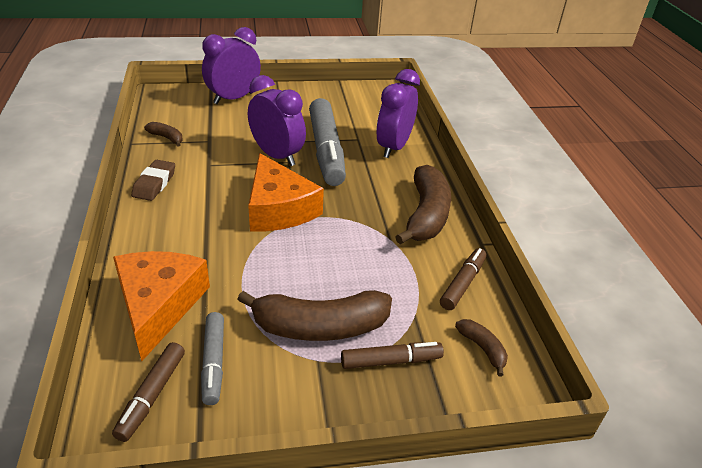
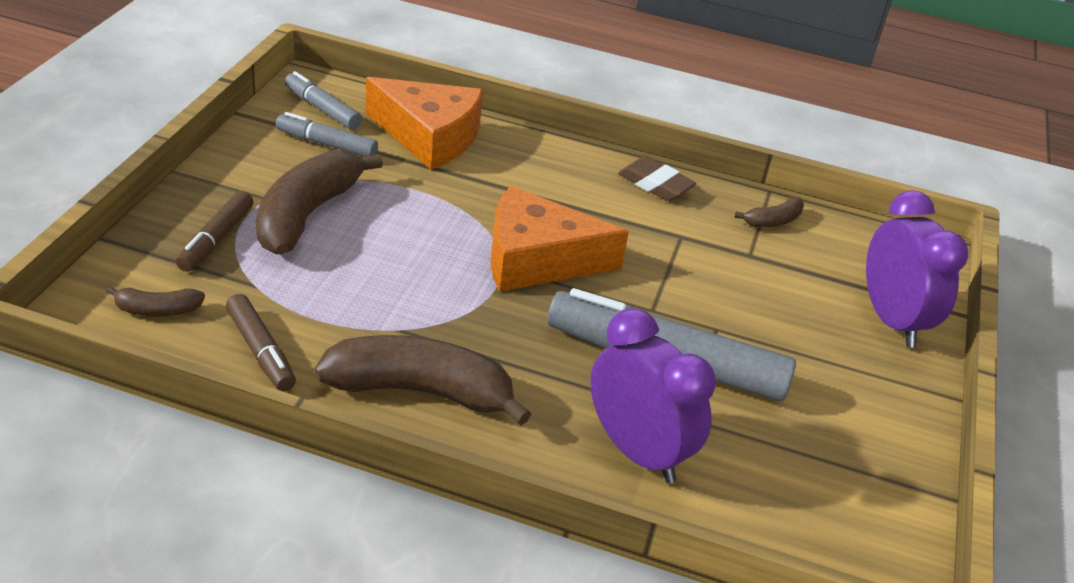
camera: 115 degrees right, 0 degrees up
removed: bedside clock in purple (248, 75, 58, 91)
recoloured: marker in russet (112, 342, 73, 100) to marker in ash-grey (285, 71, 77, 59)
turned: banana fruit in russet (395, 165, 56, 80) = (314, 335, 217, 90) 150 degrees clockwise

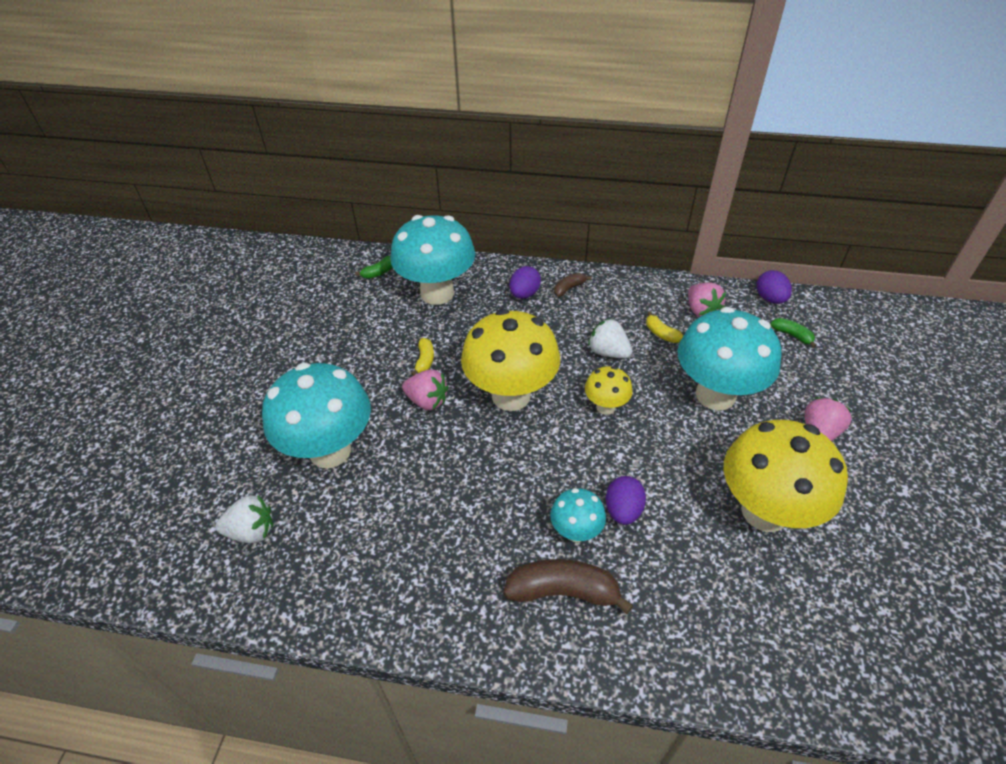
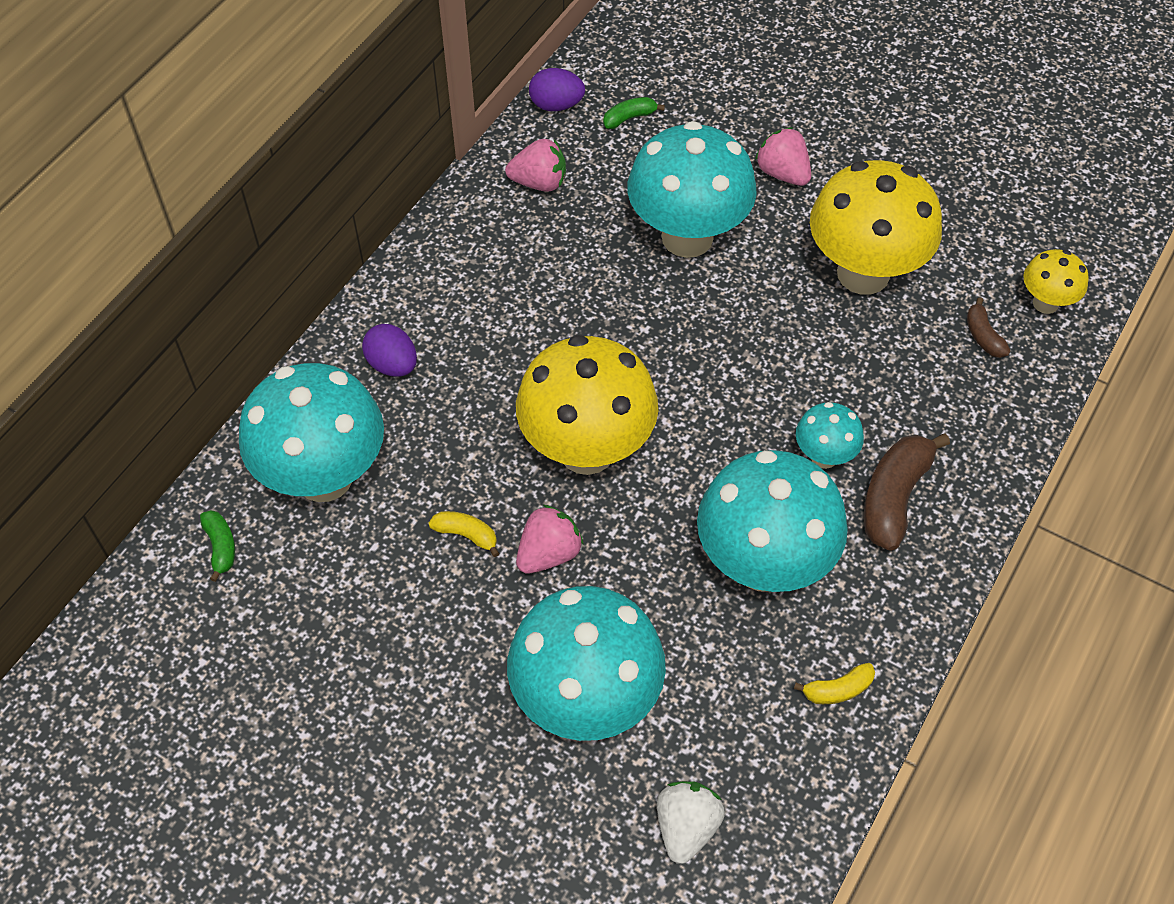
camera: 70 degrees left, 10 degrees up
removed: strawberry in white (588, 318, 44, 40); egg in purple (606, 476, 40, 49)
added: mushroom in aqua (697, 450, 151, 142)
moved: banana fruit in russet (554, 273, 38, 24) to (967, 297, 43, 61); banana fruit in yellow (646, 311, 38, 32) to (794, 663, 81, 41); mushroom in yellow (585, 366, 48, 49) to (1023, 249, 66, 65)

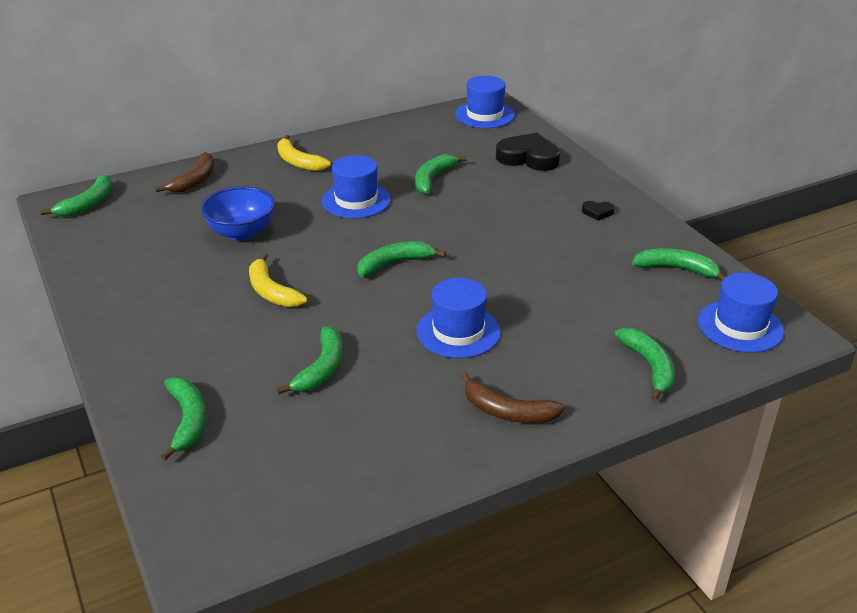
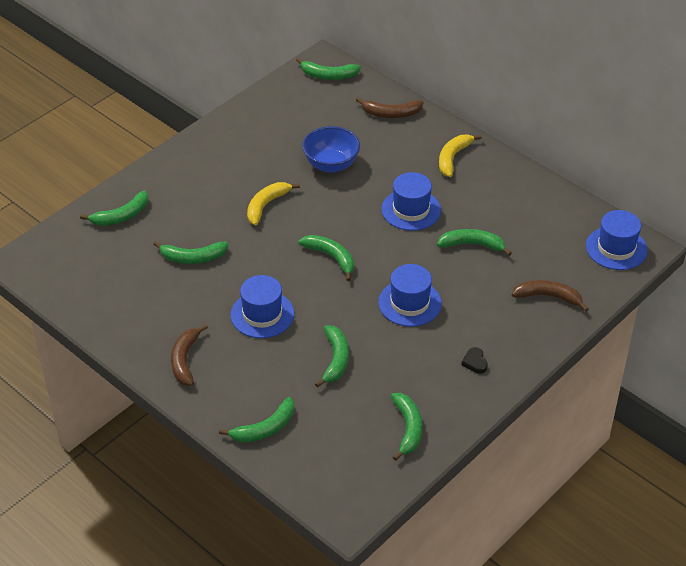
camera: 70 degrees right, 10 degrees up
added: banana fruit in green (315, 325, 34, 63)
moved: hat in blue (698, 273, 86, 80) to (378, 264, 64, 63)
replaced: love heart in black (496, 132, 64, 39) to banana fruit in russet (512, 280, 77, 32)

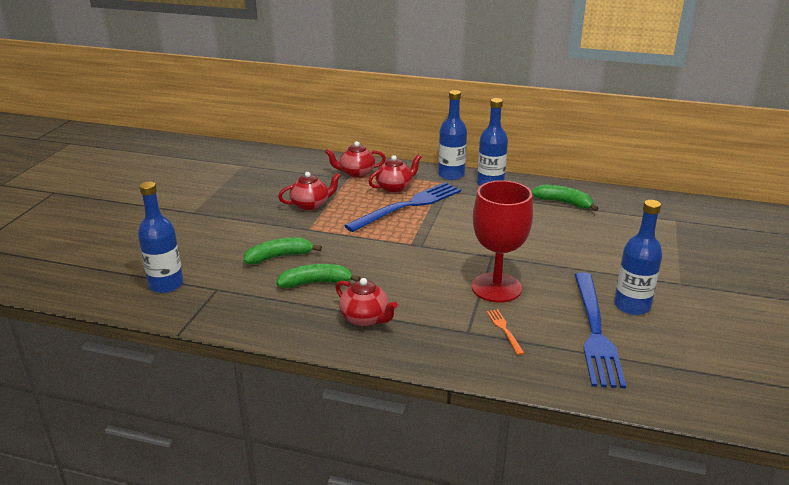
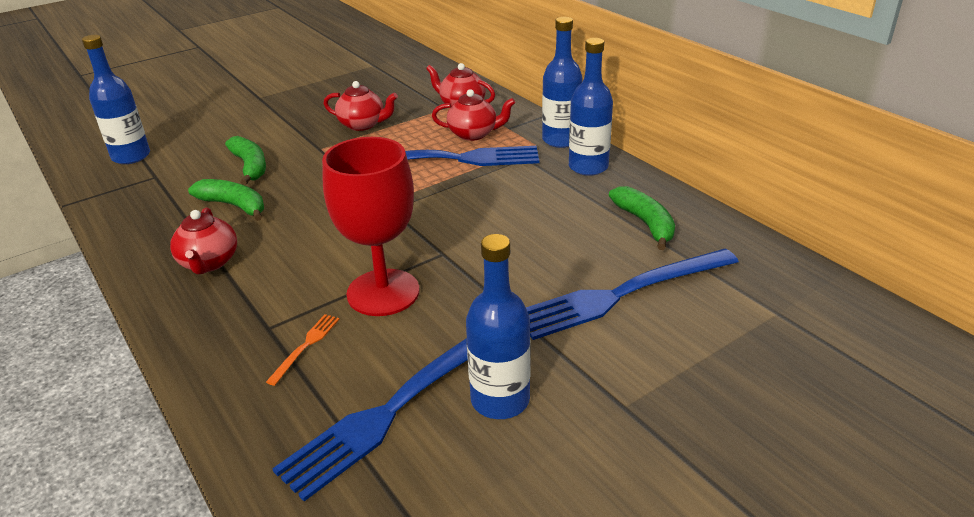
camera: 40 degrees right, 5 degrees up
added: dinner fork in blue (526, 249, 213, 91)
turned: banana fruit in green (244, 237, 78, 27) = (225, 136, 41, 49) 45 degrees clockwise

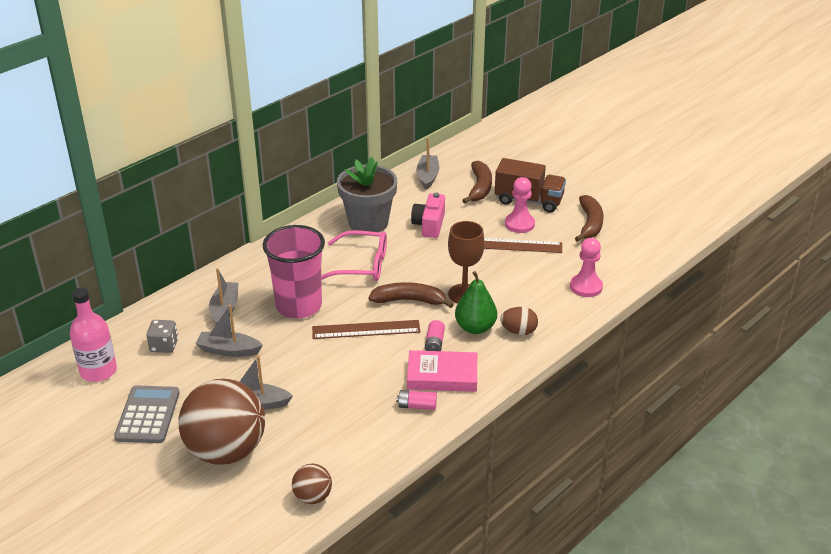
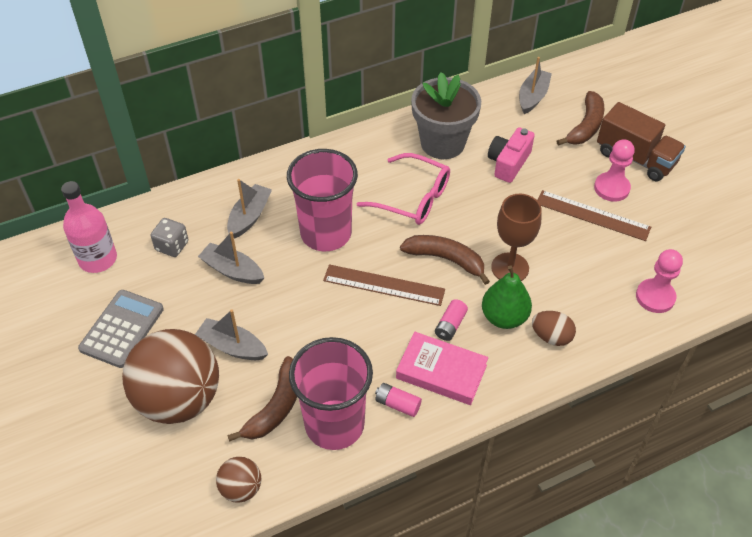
camera: 20 degrees right, 15 degrees up
added: beaker in rosy (289, 337, 84, 113)
moved: banana fruit in russet (575, 195, 29, 47) to (227, 356, 70, 86)

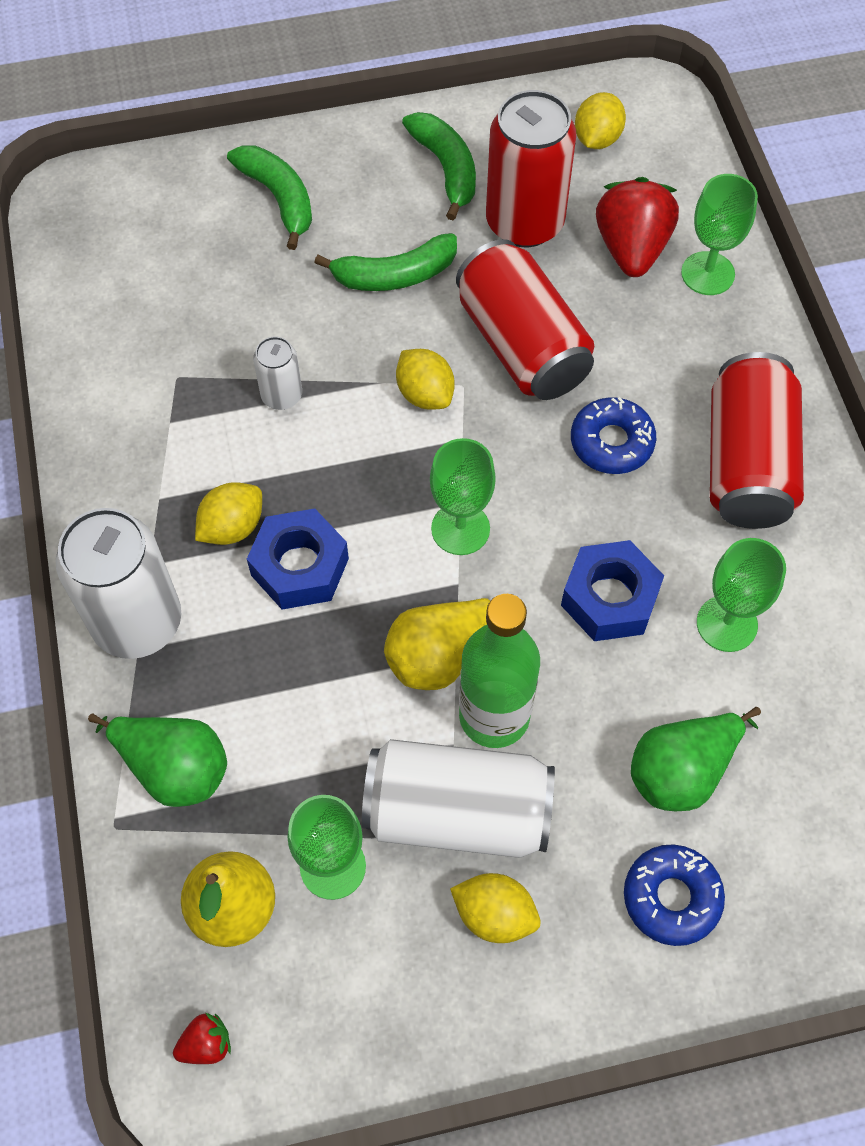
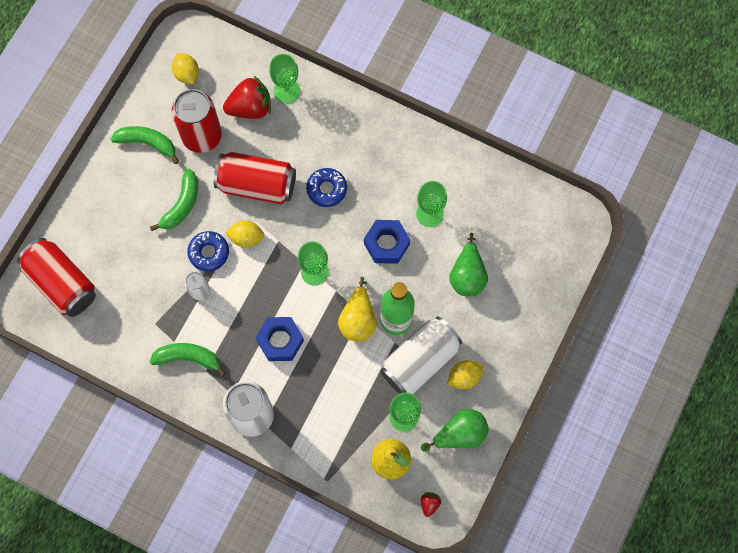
camera: 50 degrees left, 10 degrees up
removed: citrus fruit in yellow (195, 482, 67, 63)
moved: banana fruit in green (227, 145, 85, 105) to (149, 343, 77, 34); can in crimson (710, 352, 94, 177) to (17, 238, 79, 79); toy pear in green (88, 713, 139, 94) to (421, 409, 68, 43); glazed donut in blue (624, 844, 101, 102) to (187, 231, 42, 40)
turned: strawberry in crimson (596, 177, 83, 100) = (223, 76, 48, 43) 120 degrees clockwise

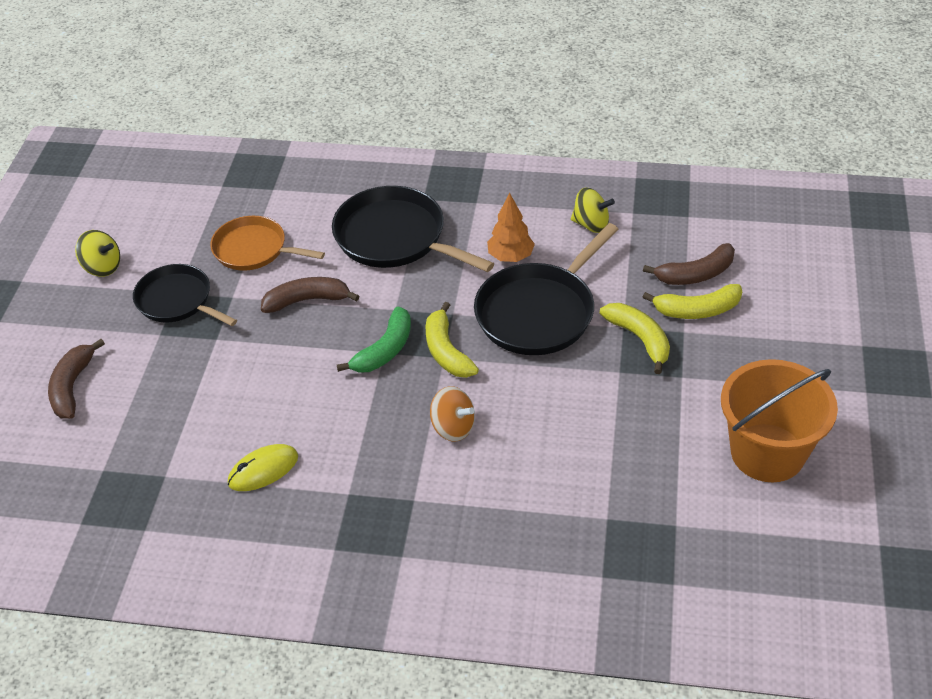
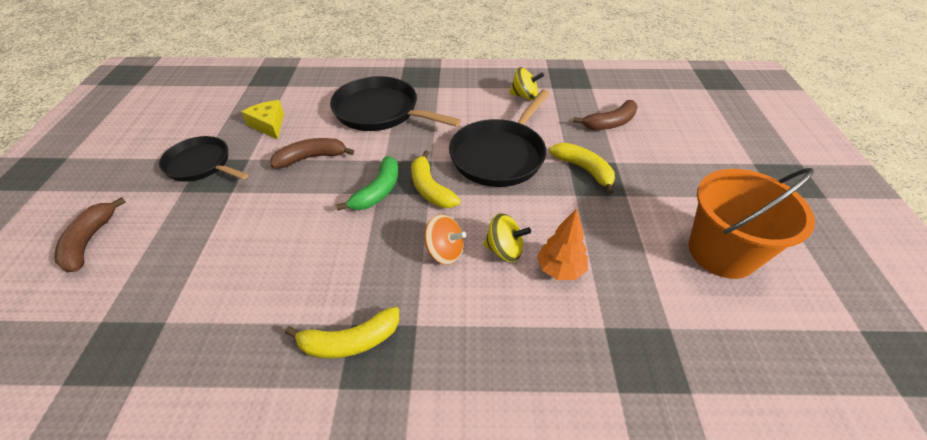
camera: 10 degrees left, 0 degrees up
removed: computer mouse in yellow (228, 444, 70, 47)
moved: toy tree in bright orange (487, 193, 48, 69) to (537, 208, 51, 72); whirligig in yellow (75, 230, 45, 47) to (483, 213, 48, 49); banana fruit in yellow (643, 284, 99, 35) to (285, 307, 114, 52)
replaced: frying pan in bright orange (210, 216, 115, 55) to cheese wedge in yellow (242, 100, 42, 40)

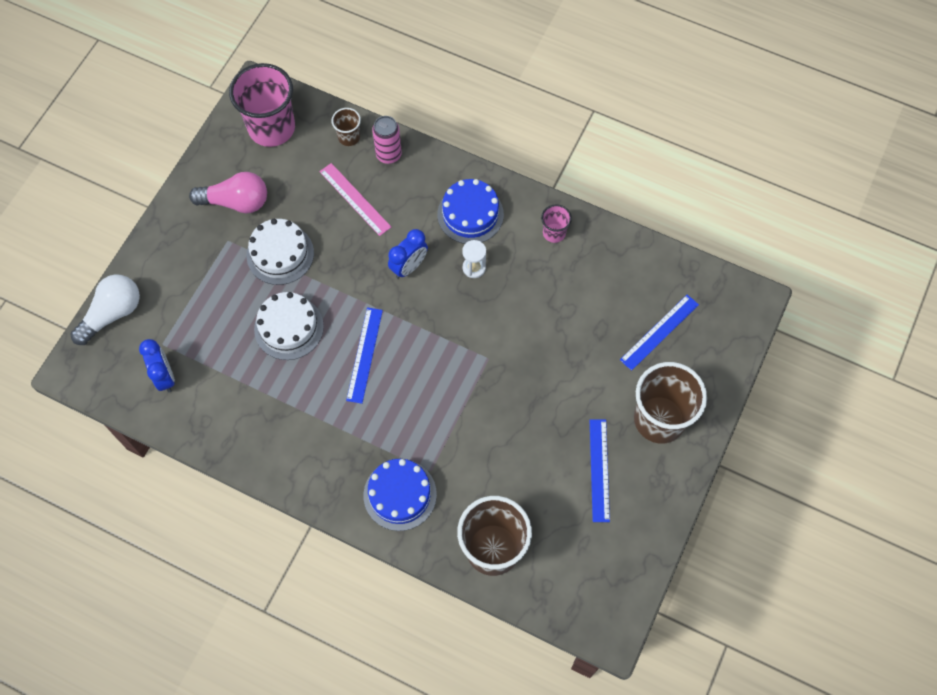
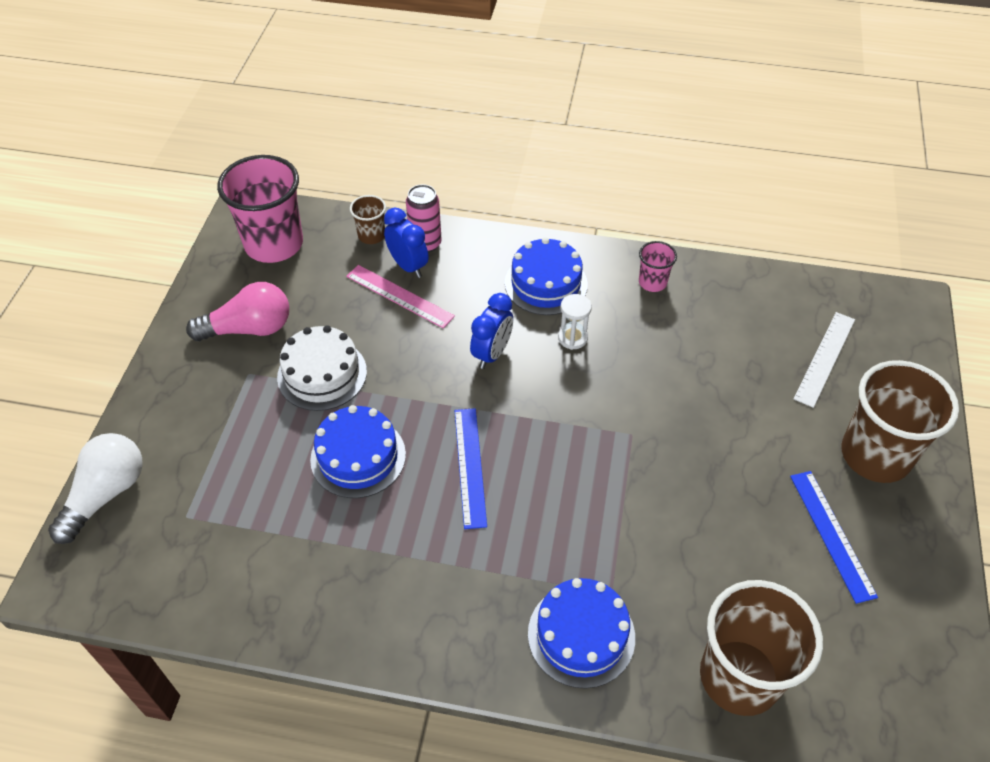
camera: 15 degrees left, 15 degrees down
moved: bedside clock in blue (139, 339, 36, 53) to (384, 208, 45, 70)
recoloured: cake in white (254, 292, 70, 68) to cake in blue (310, 405, 96, 93); straightedge in blue (620, 295, 79, 76) to straightedge in white (794, 312, 61, 96)

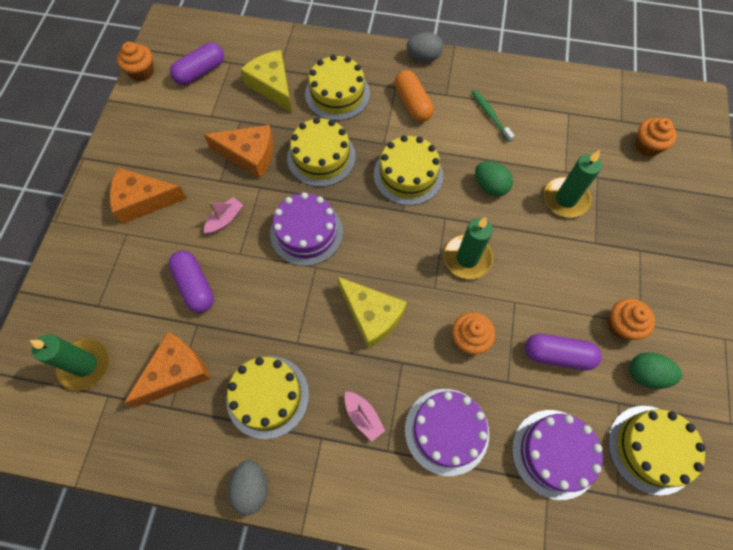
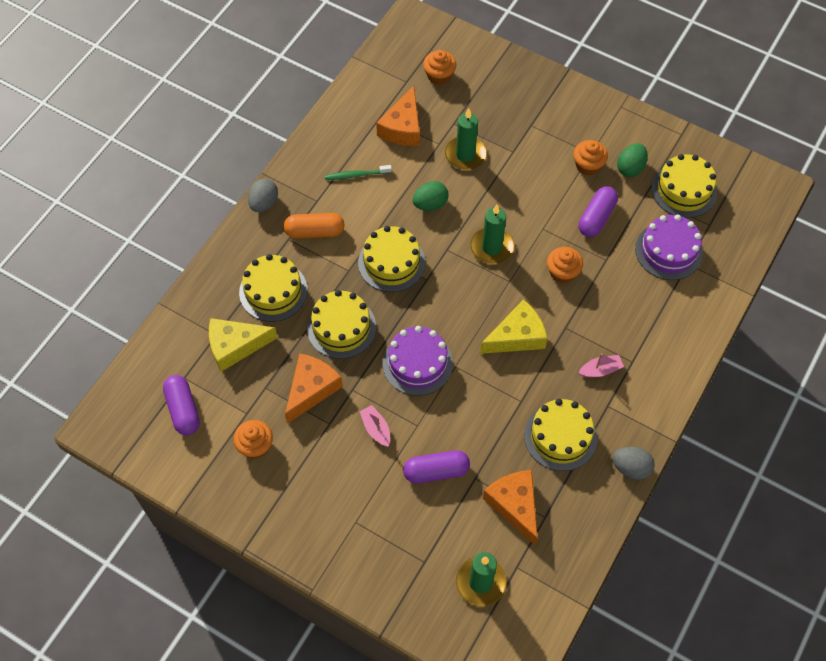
camera: 70 degrees left, 5 degrees down
removed: cake in purple (405, 389, 84, 87)
moved: muffin in bright orange (117, 42, 37, 39) to (234, 420, 39, 39); cheese wedge in bright orange (110, 168, 77, 56) to (376, 85, 44, 61)

